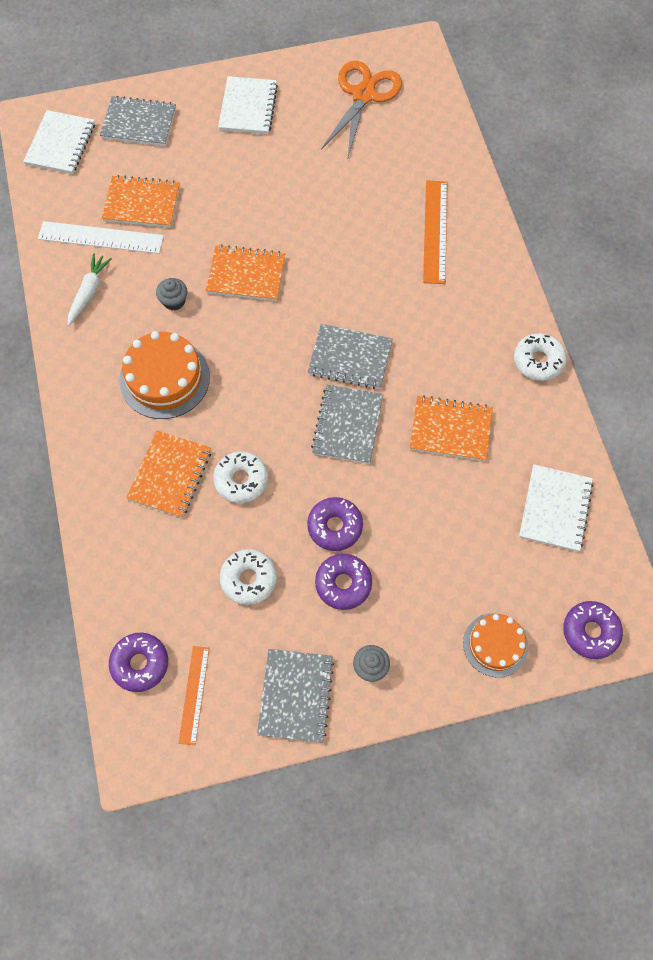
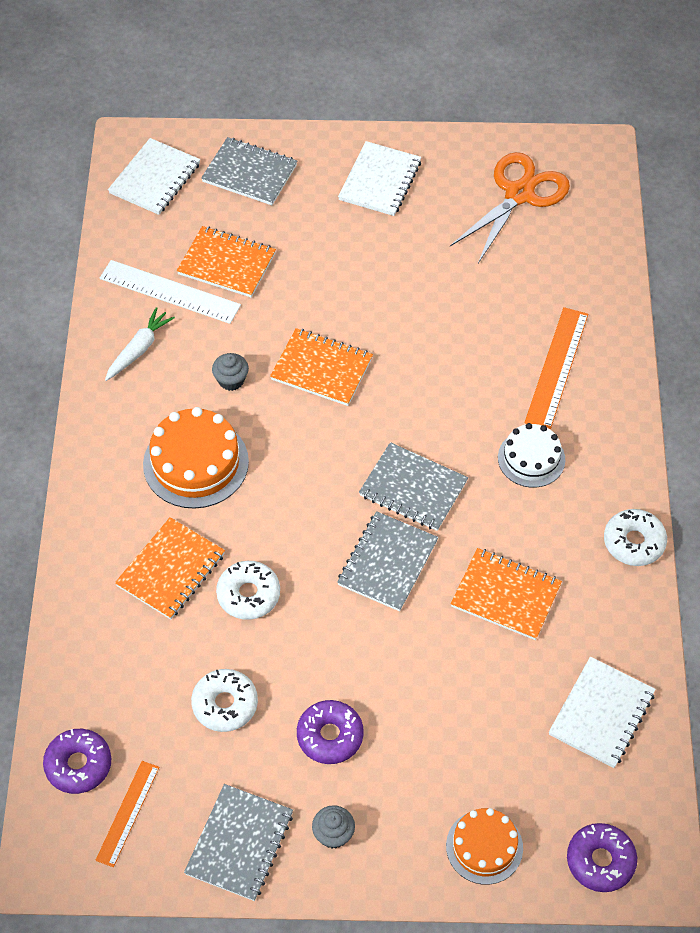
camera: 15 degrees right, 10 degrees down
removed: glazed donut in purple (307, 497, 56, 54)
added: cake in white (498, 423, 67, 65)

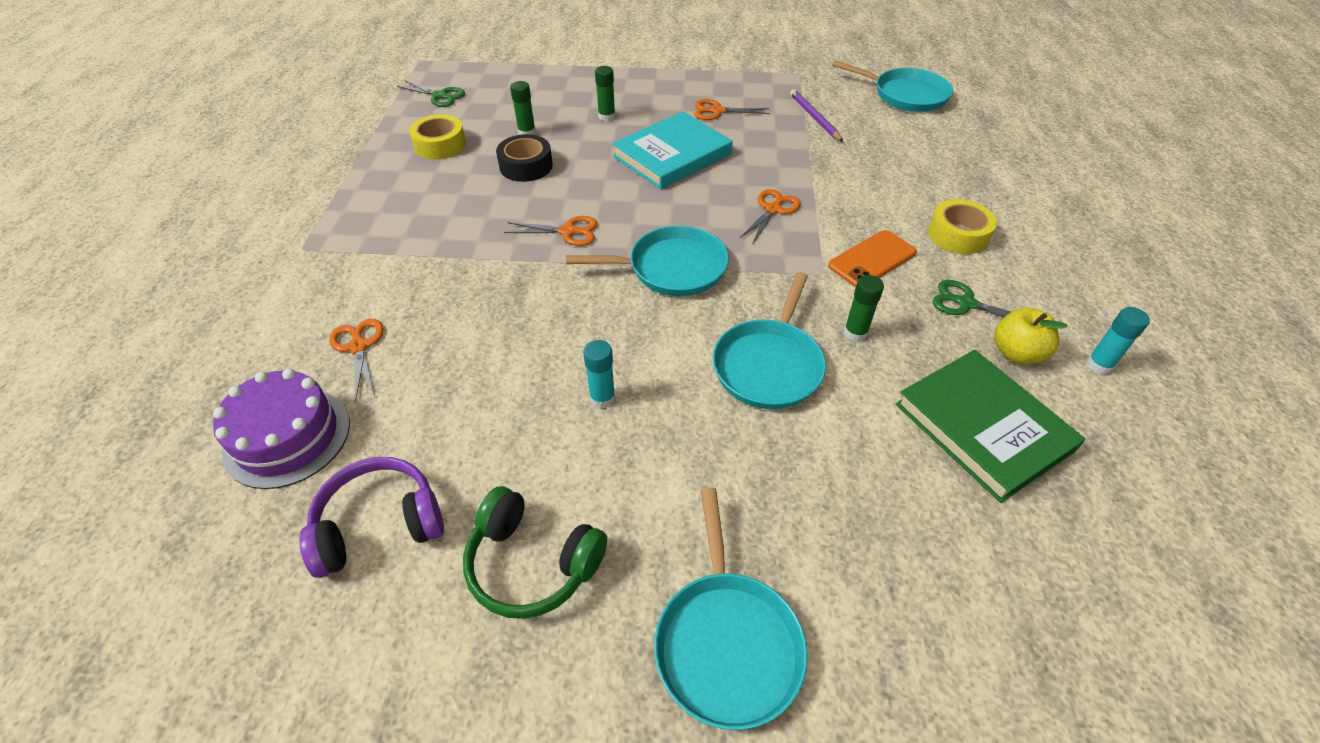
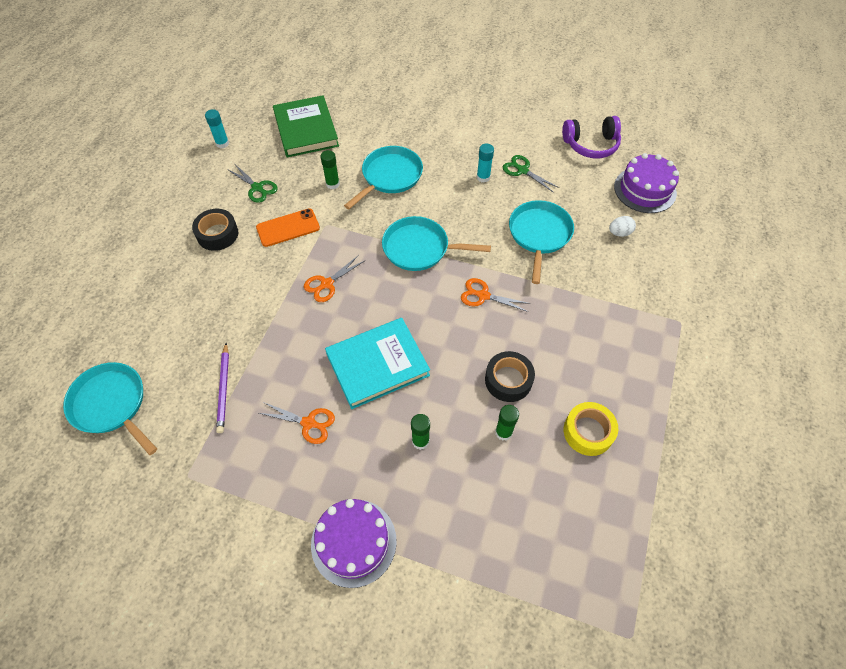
camera: 165 degrees left, 10 degrees up
removed: apple in yellow (994, 307, 73, 57); headset in green (463, 486, 144, 133)
added: cake in purple (311, 499, 86, 89)
moved: pair of scissors in green (397, 80, 68, 27) to (503, 155, 56, 38); frying pan in aqua (654, 488, 154, 242) to (509, 200, 65, 84)
replaced: pair of scissors in bright orange (329, 319, 55, 82) to egg in white (609, 216, 27, 21)
recoloured: roll of tape in yellow (928, 199, 69, 55) to roll of tape in black (192, 209, 46, 42)

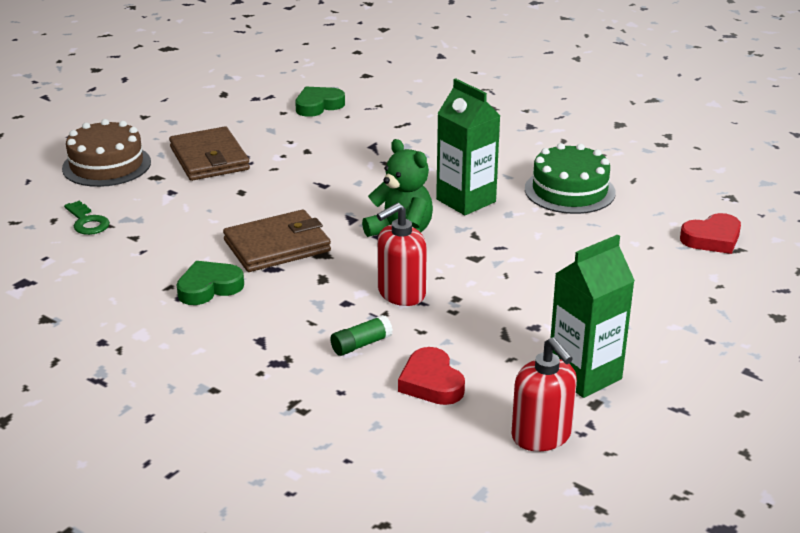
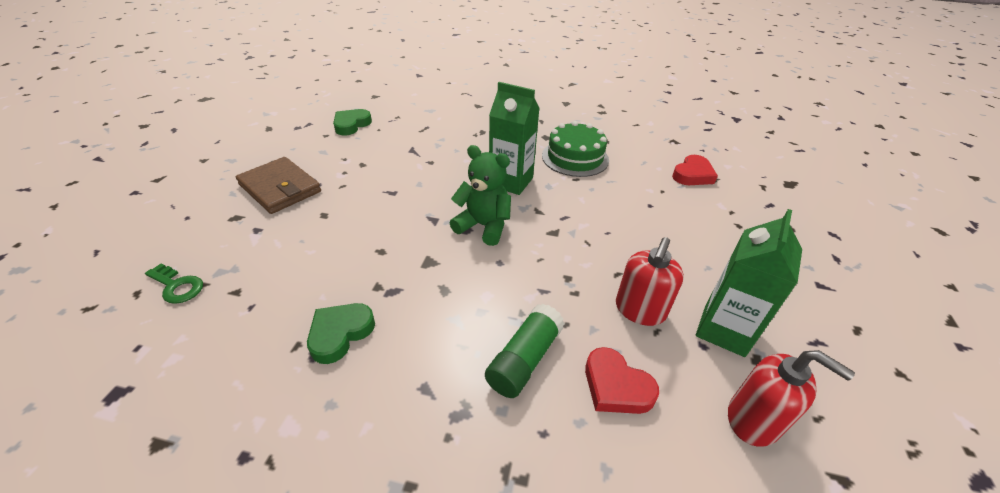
camera: 25 degrees left, 10 degrees up
removed: cake in russet (62, 119, 89, 68); card wallet in russet (223, 210, 108, 62)
moved: soap dispenser in crimson (377, 203, 50, 103) to (616, 237, 68, 89)
resized: stick of glue in green (330, 315, 63, 41) = (485, 304, 80, 94) x1.59

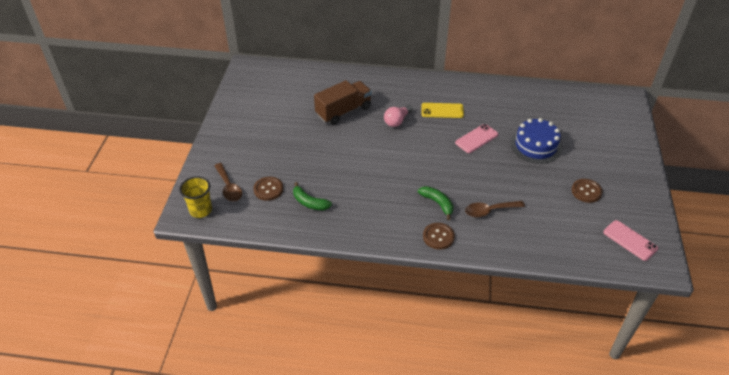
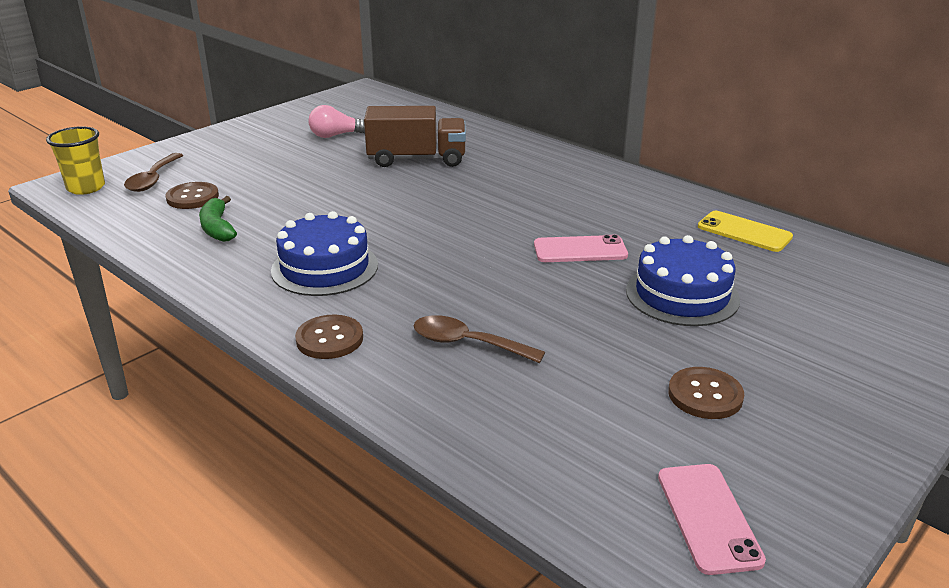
camera: 35 degrees right, 15 degrees down
removed: banana fruit in green (418, 186, 35, 34)
added: cake in blue (271, 211, 107, 85)
moved: phone in yellow (421, 103, 43, 15) to (698, 211, 95, 41); bulb in rosy (384, 105, 29, 22) to (309, 105, 56, 33)

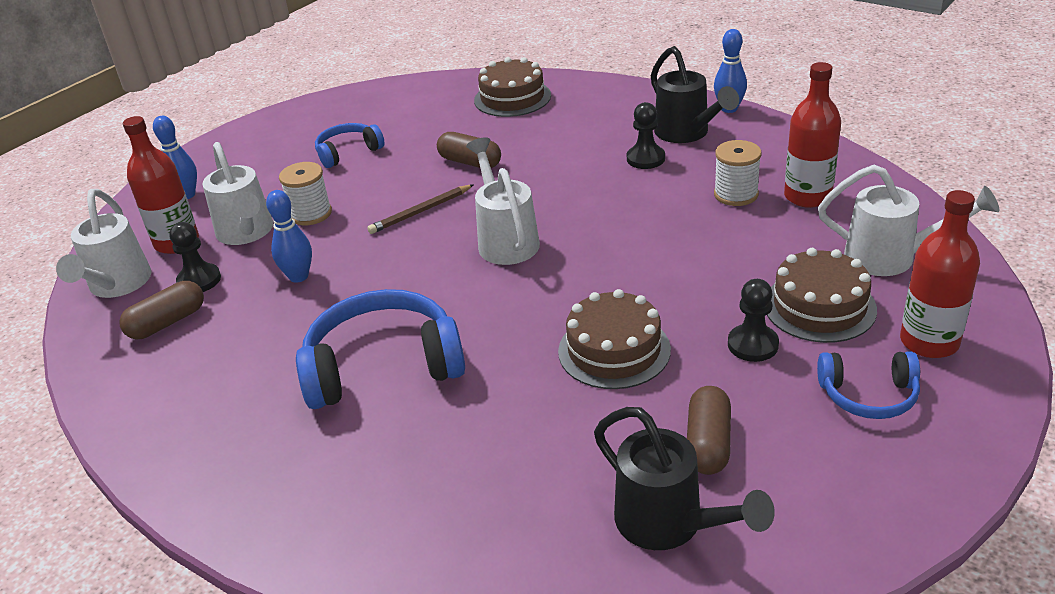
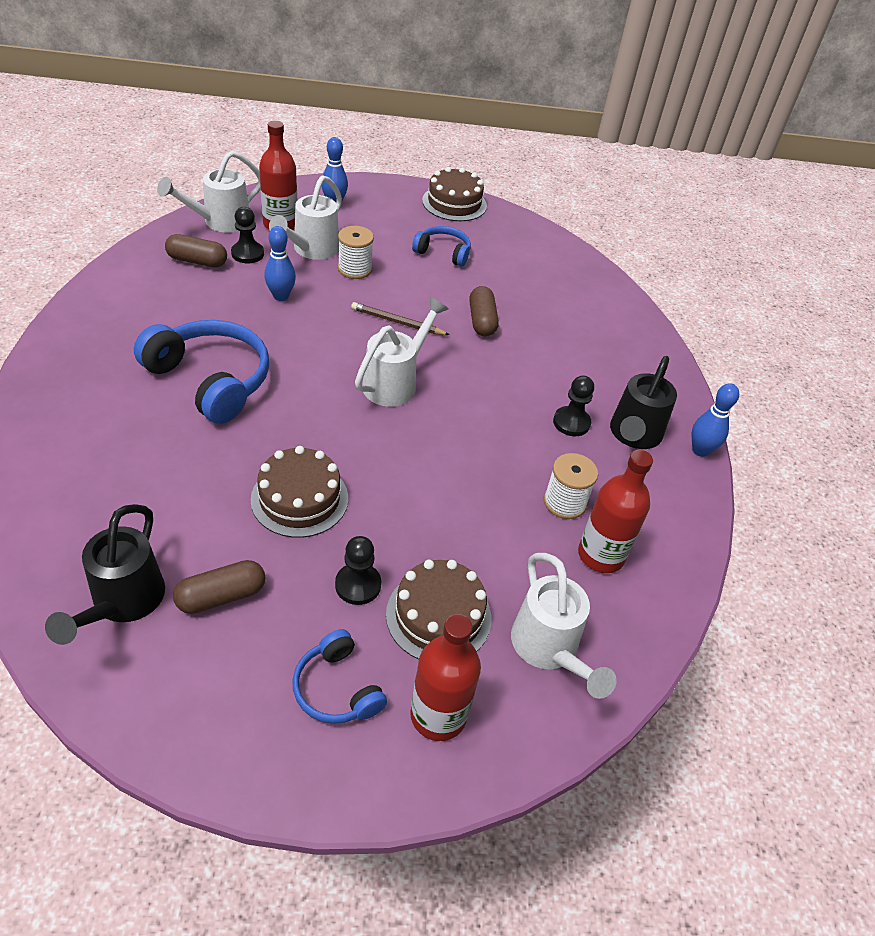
camera: 45 degrees right, 10 degrees up
moved: cake in russet (474, 57, 77, 60) to (422, 167, 65, 54)

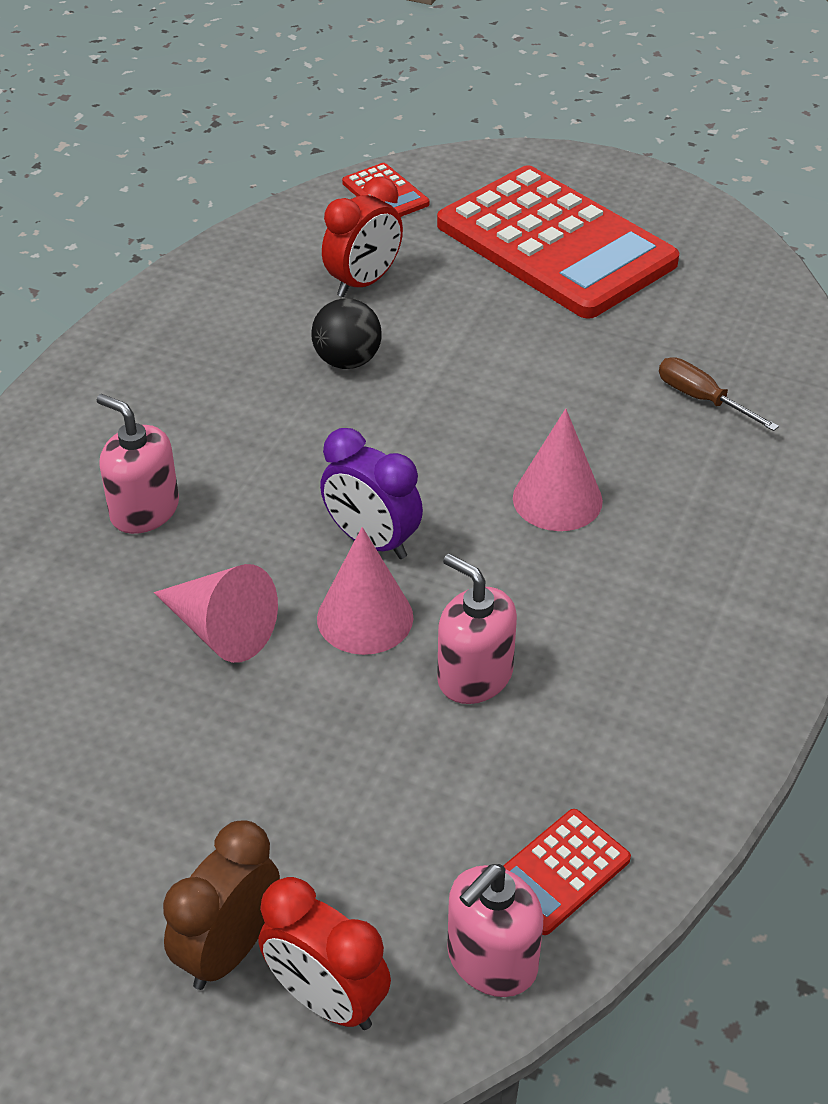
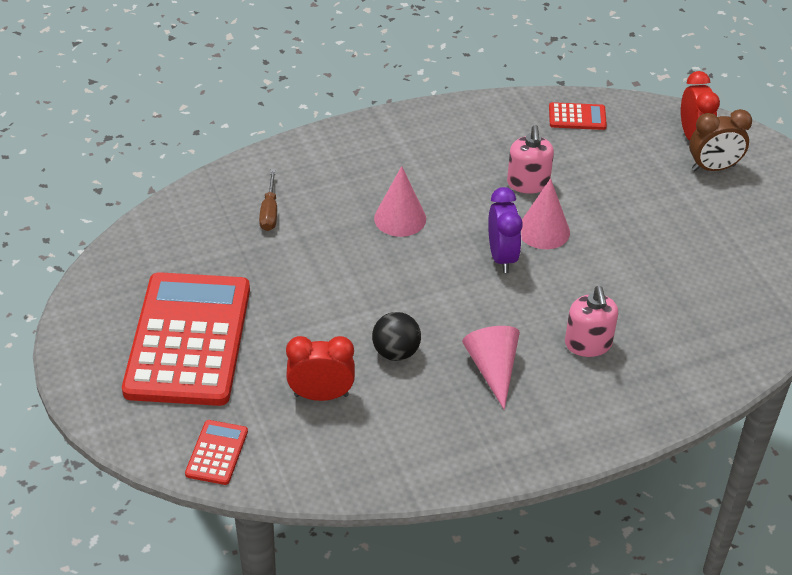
camera: 135 degrees left, 0 degrees up
removed: soap dispenser in rosy (447, 864, 96, 133)
moved: cone shape in rosy (154, 564, 124, 99) to (462, 326, 58, 84)

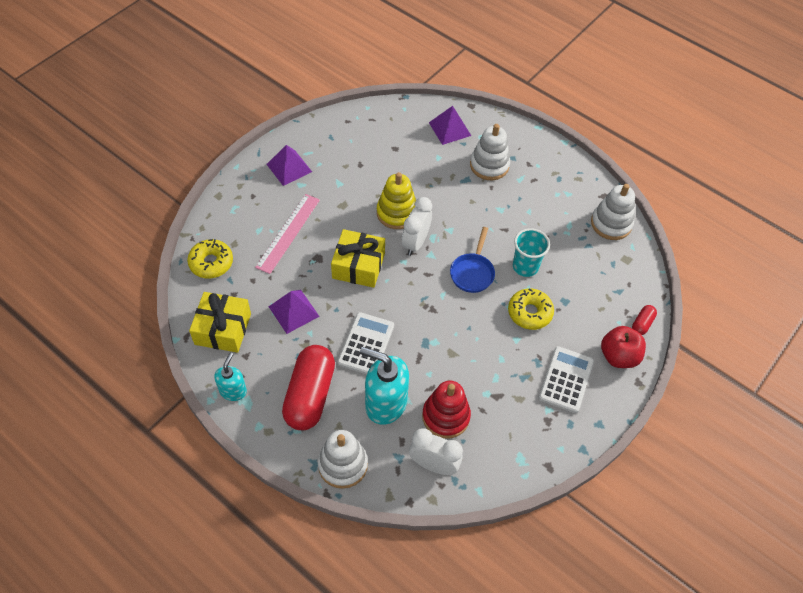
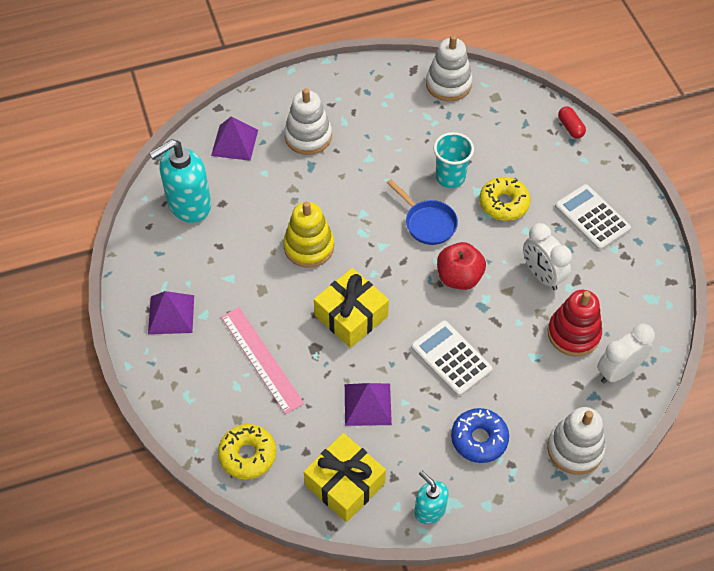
camera: 55 degrees left, 0 degrees up
moved: bedside clock in white (402, 197, 30, 59) to (523, 223, 49, 67); apple in crimson (601, 326, 45, 42) to (437, 242, 49, 48); soap dispenser in aqua (360, 347, 49, 78) to (149, 139, 62, 84)
replaced: pill shape in crimson (282, 345, 53, 85) to glazed donut in blue (451, 408, 58, 55)

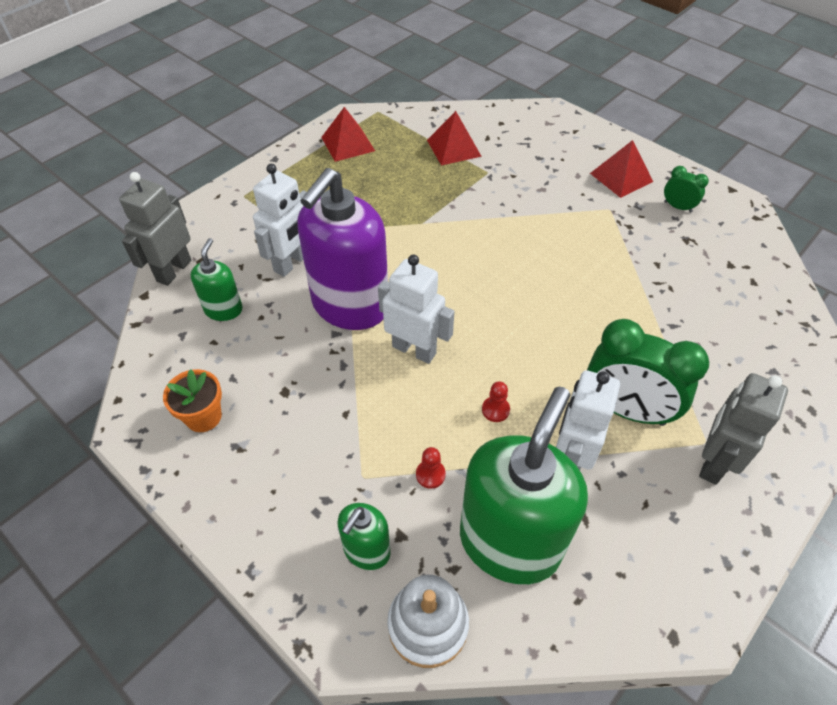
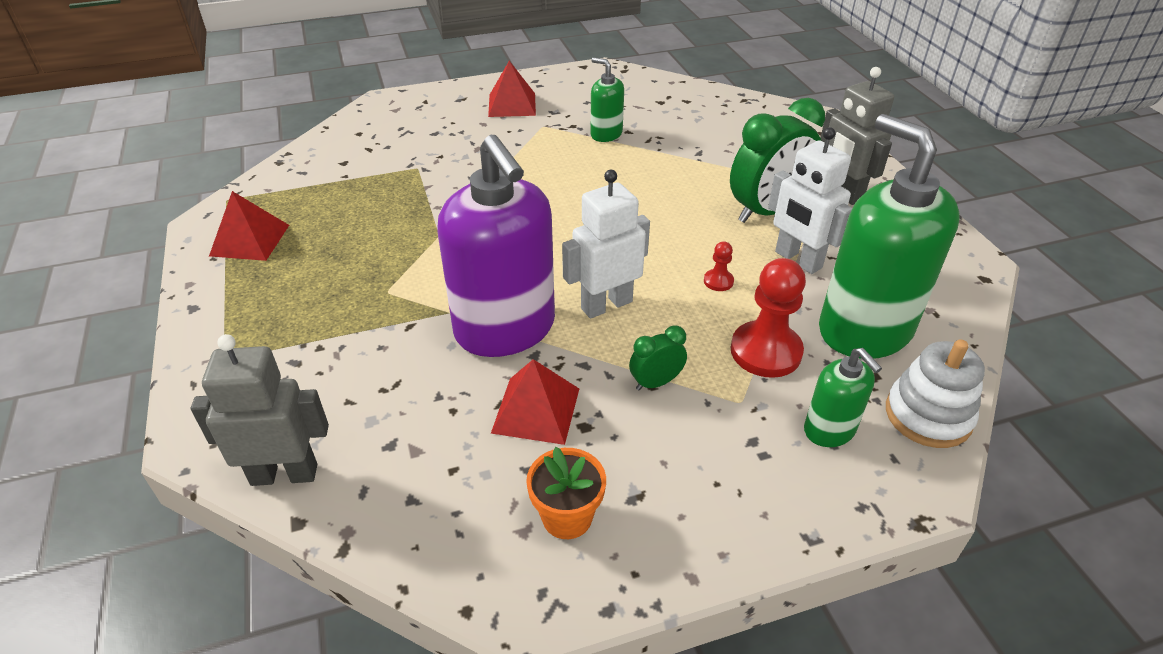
camera: 60 degrees left, 10 degrees down
removed: robot figure in white (253, 164, 53, 113)
moved: pyramid in crimson (427, 111, 55, 55) to (491, 359, 88, 86); bedside clock in green (664, 166, 45, 47) to (629, 325, 58, 66); soap dispenser in green (191, 238, 52, 83) to (591, 57, 33, 85)
turned: robot figure in ash-grey (119, 172, 72, 114) = (191, 334, 138, 152) 120 degrees clockwise
resized: pawn in crimson (416, 447, 30, 42) = (731, 258, 75, 120) x2.15

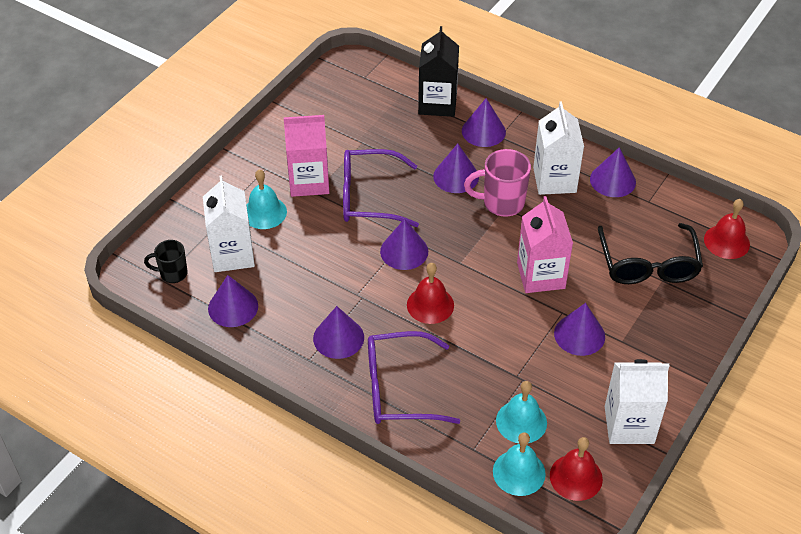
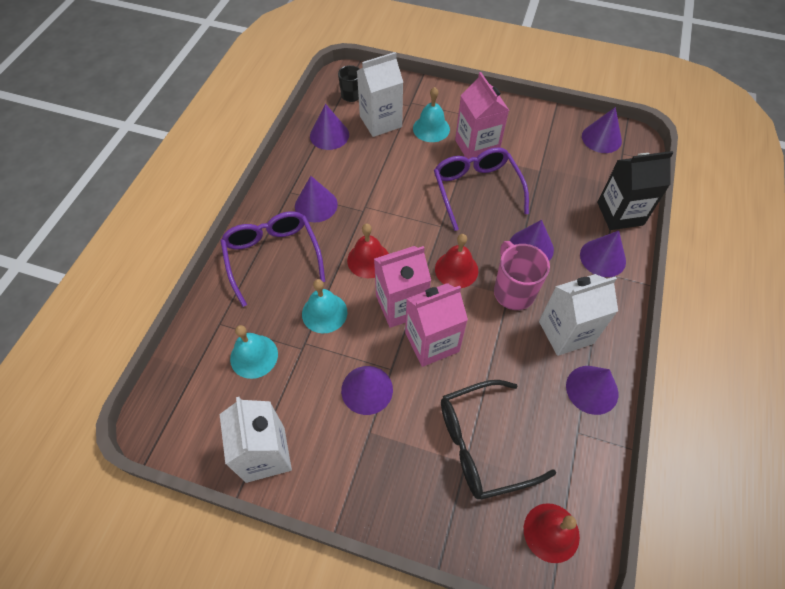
camera: 75 degrees right, 10 degrees up
added: juice carton in rosy (374, 246, 57, 82)
moved: cone shape in purple (380, 219, 48, 51) to (582, 107, 40, 46); school bell in aqua (493, 432, 53, 64) to (302, 279, 45, 54); school bell in crimson (550, 437, 53, 64) to (435, 234, 43, 54)

